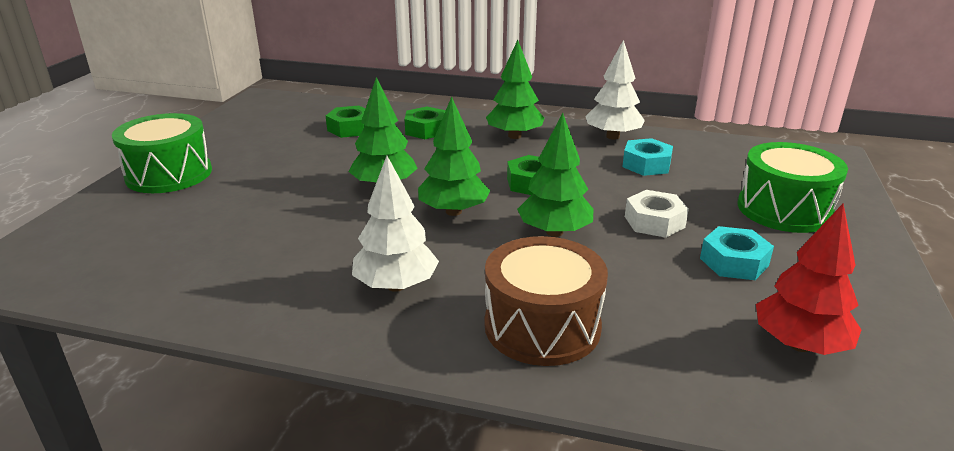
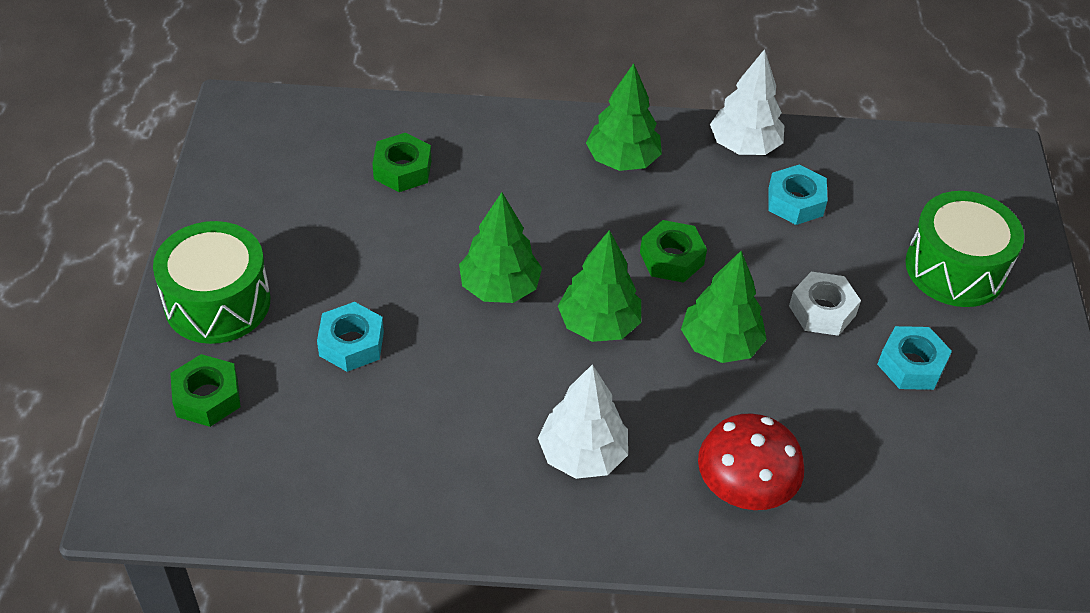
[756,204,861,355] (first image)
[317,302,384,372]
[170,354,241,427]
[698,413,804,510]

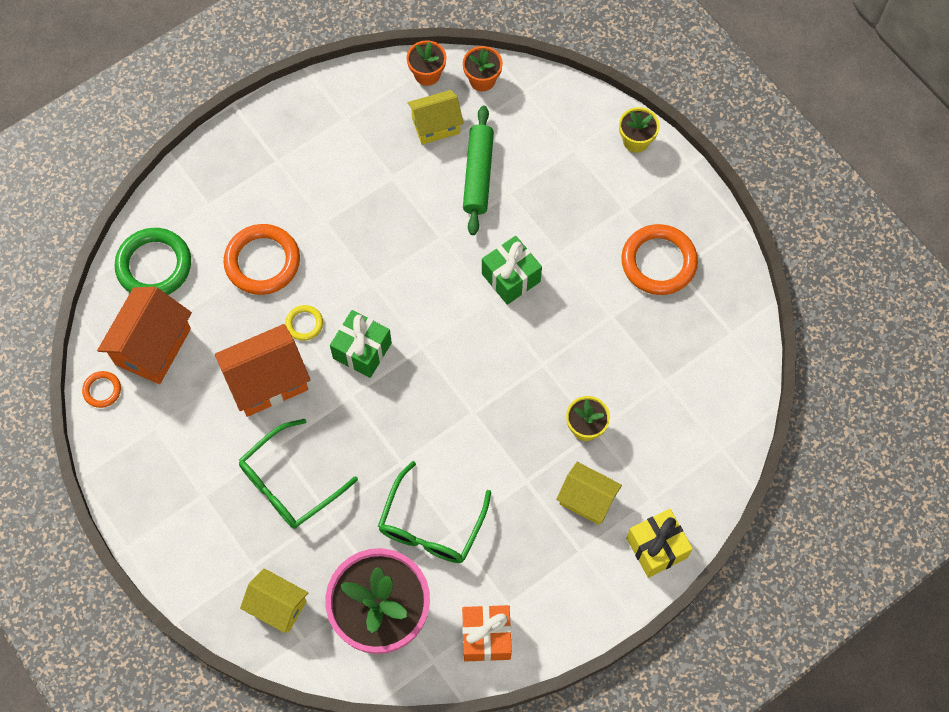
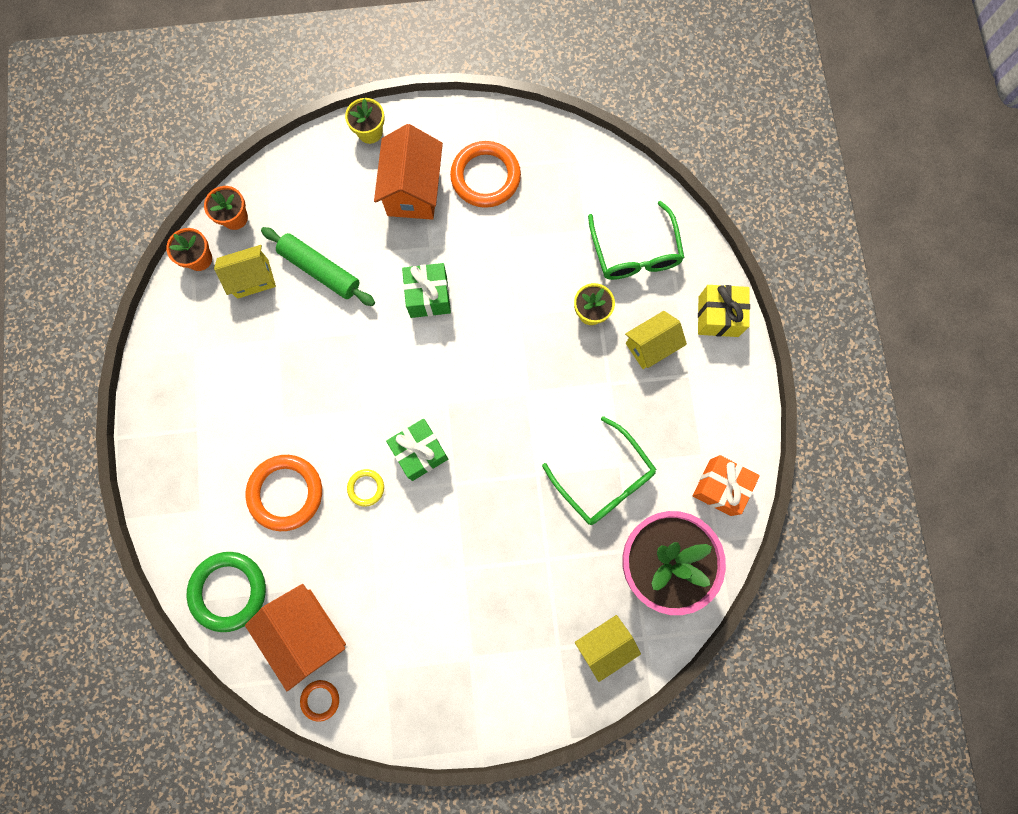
[374,124,443,220]
[588,201,684,280]
[214,245,276,299]

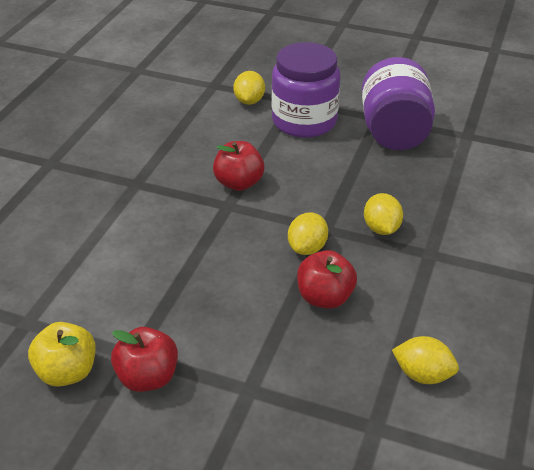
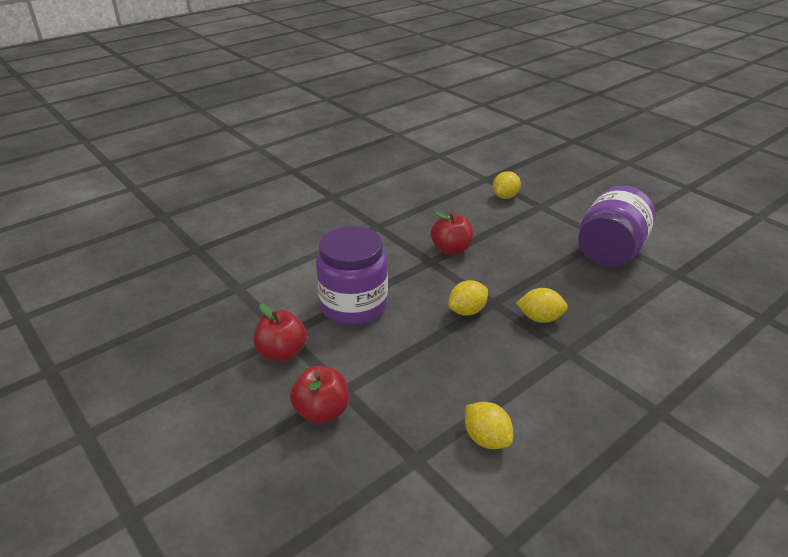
[28,322,96,387] (first image)
[316,226,388,325]
[290,366,349,424]
[516,288,568,323]

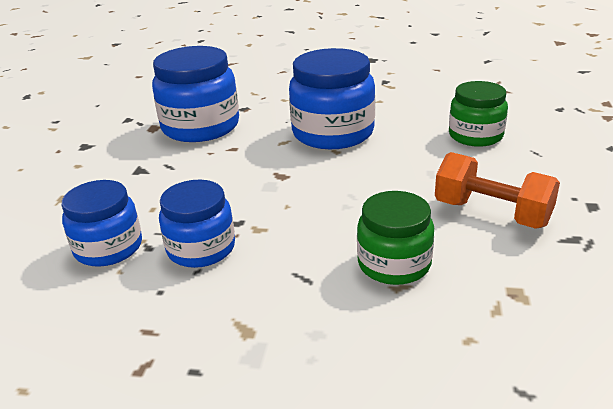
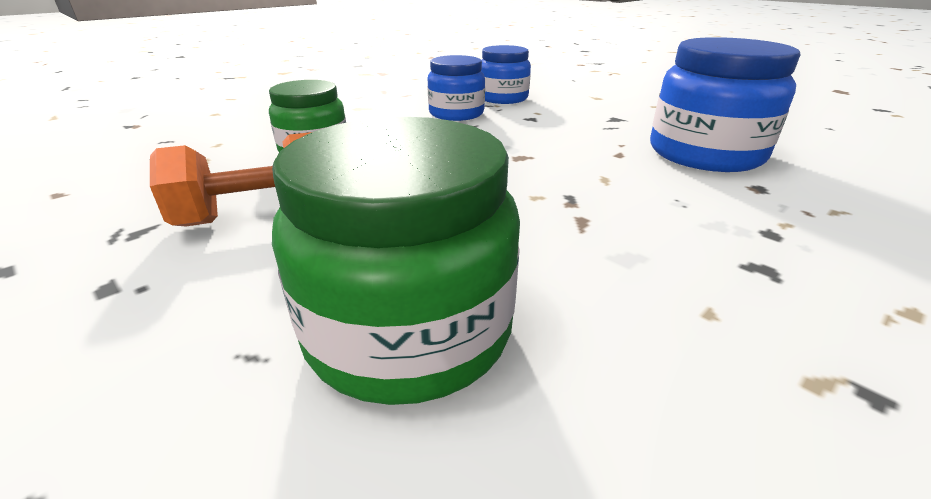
[289,48,375,149] (first image)
[272,117,520,405]

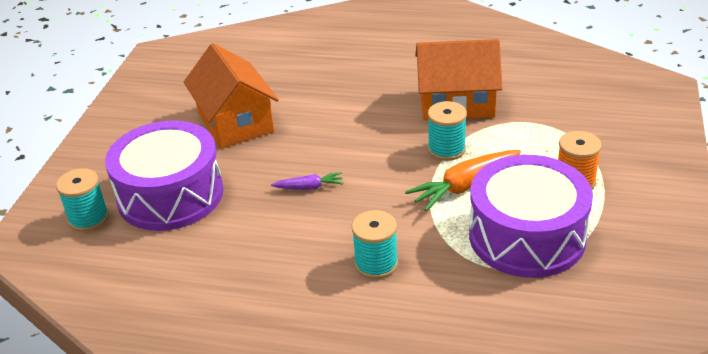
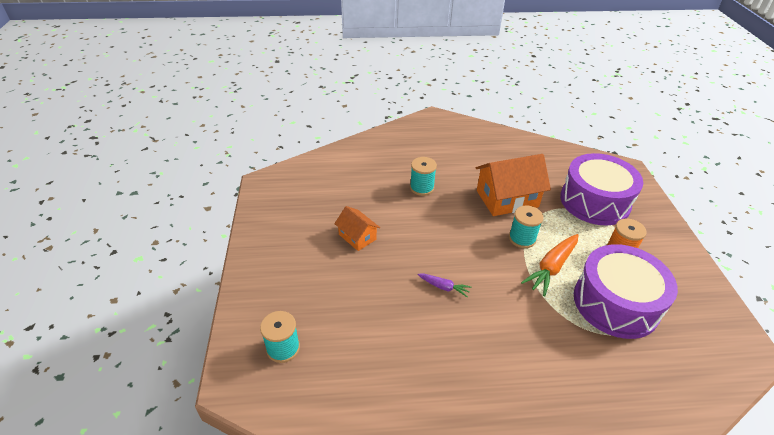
[560,153,643,225]
[410,157,437,196]
[418,274,471,297]
[334,206,380,251]

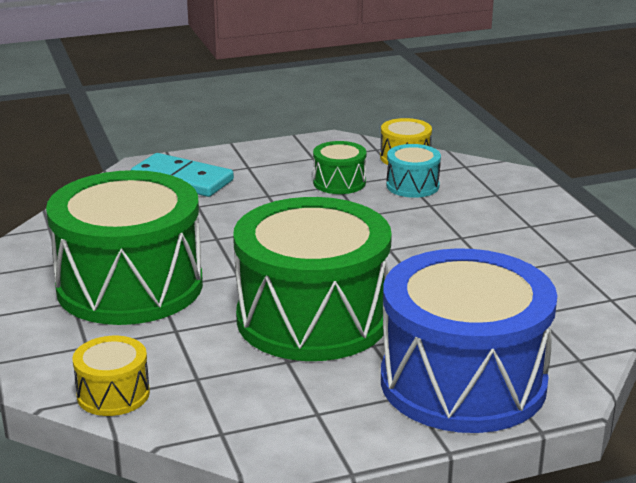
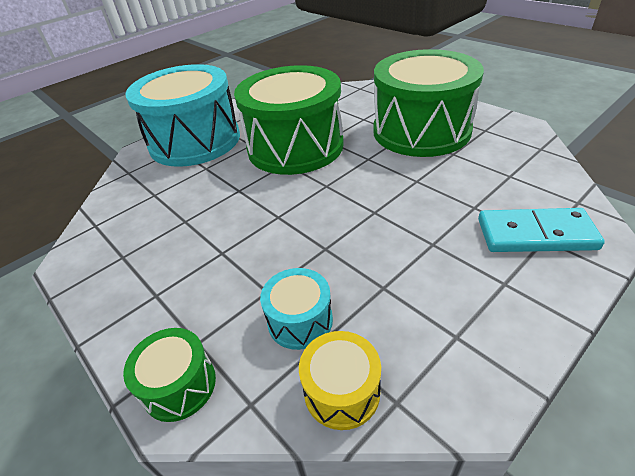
[72,336,150,416] (first image)
[123,328,216,422]
[125,64,240,167]

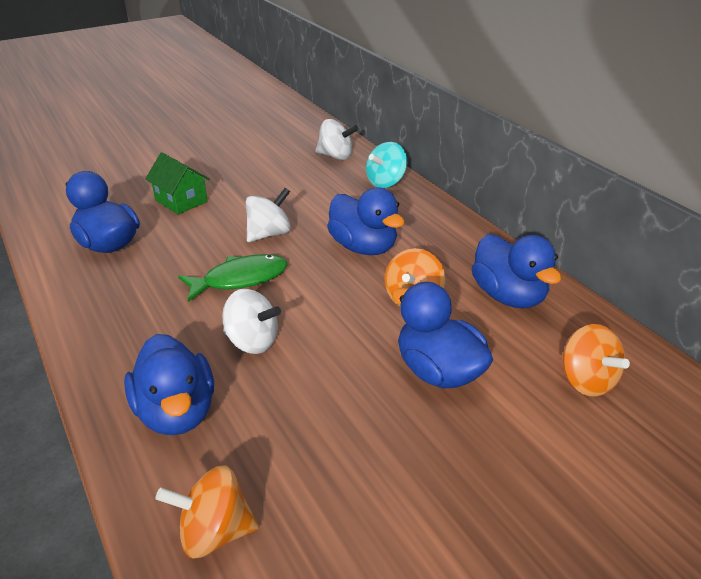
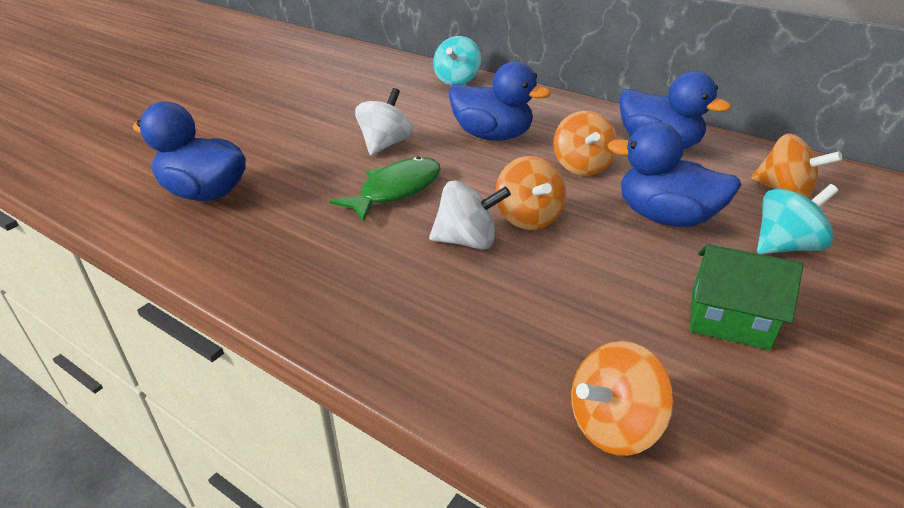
[124,334,214,435] (first image)
[316,119,358,160] (first image)
[496,156,566,230]
[757,184,838,254]
[689,244,803,350]

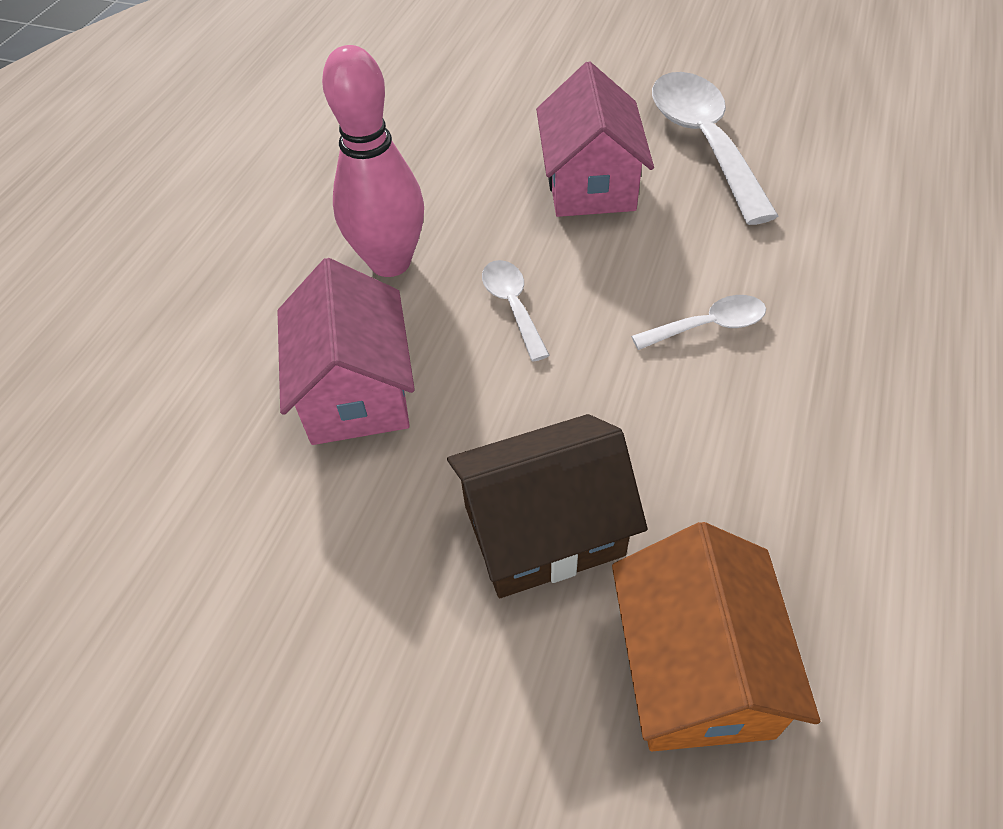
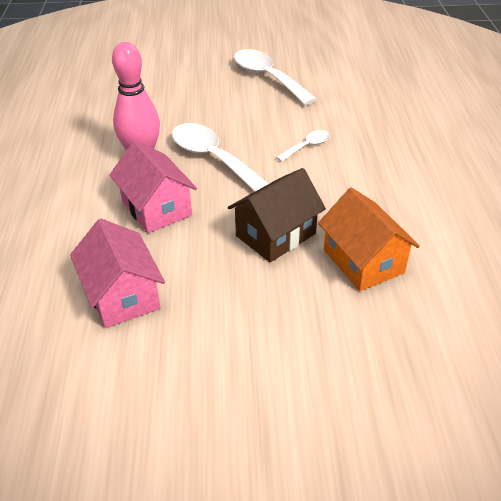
[70,219,165,328]
[172,123,269,192]

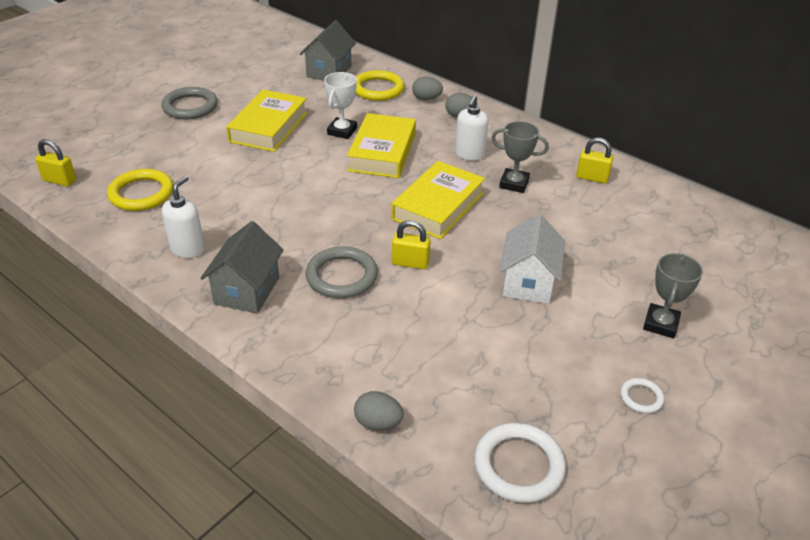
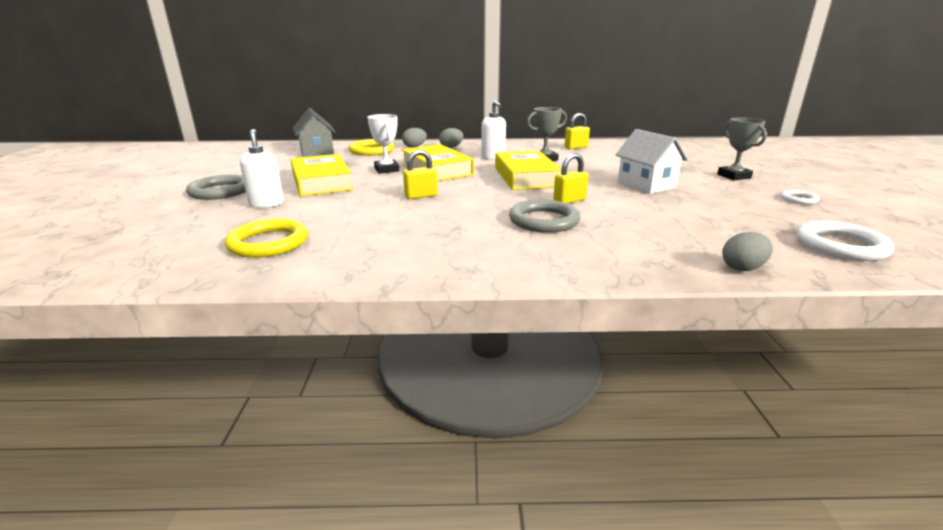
[201,221,284,314] (first image)
[403,149,438,199]
[240,129,284,208]

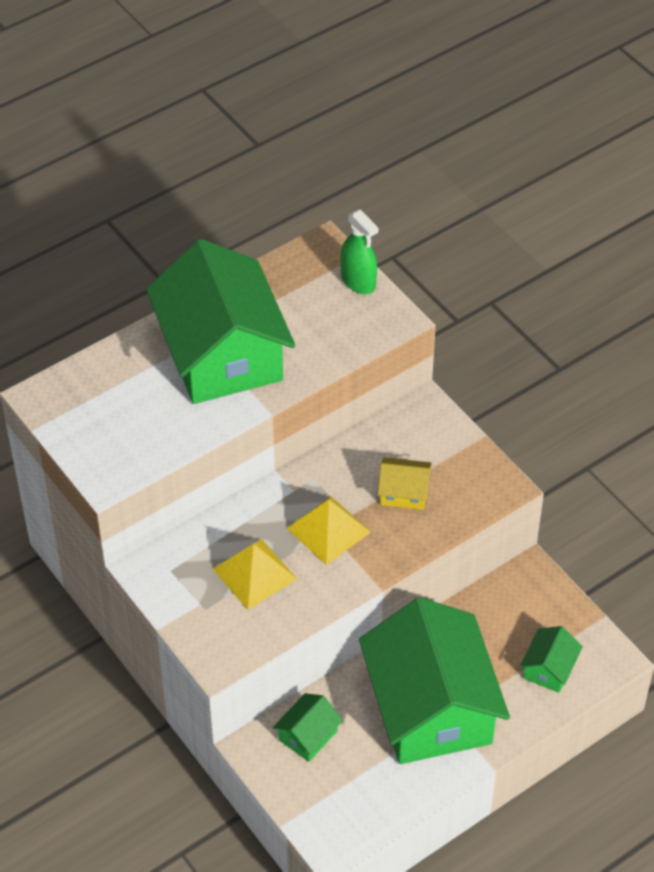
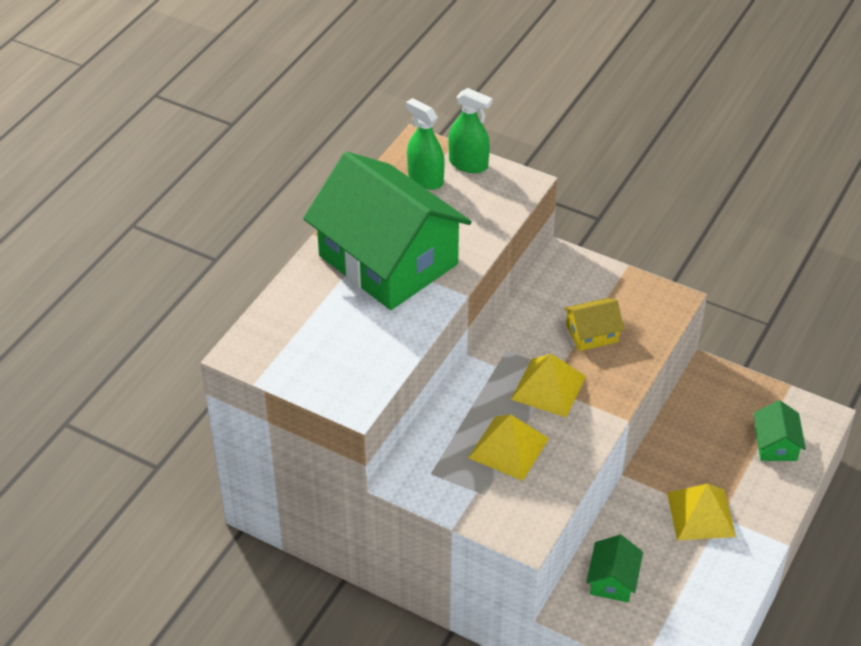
[406,98,444,190]
[667,484,736,540]

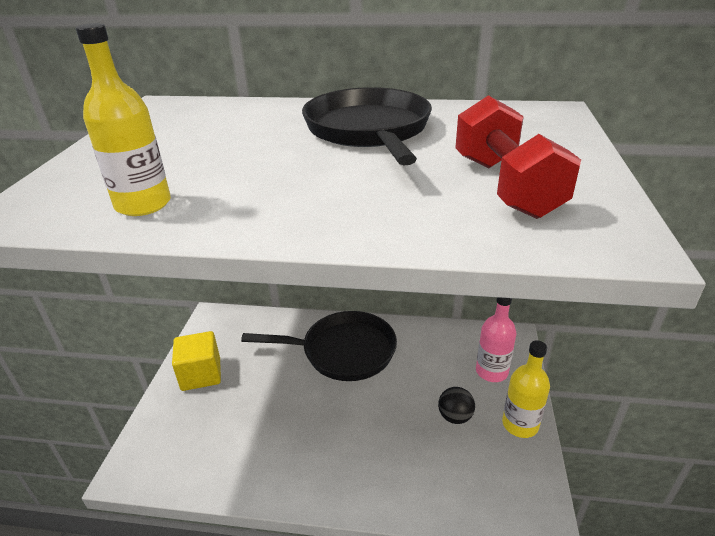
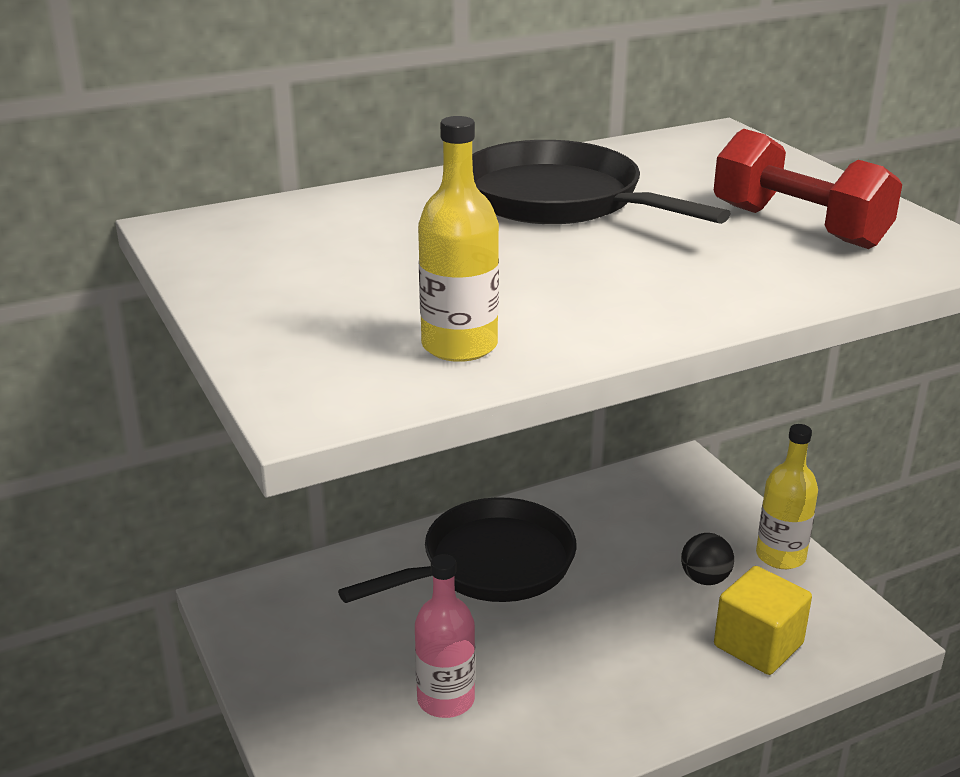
[714,566,812,675]
[415,554,475,718]

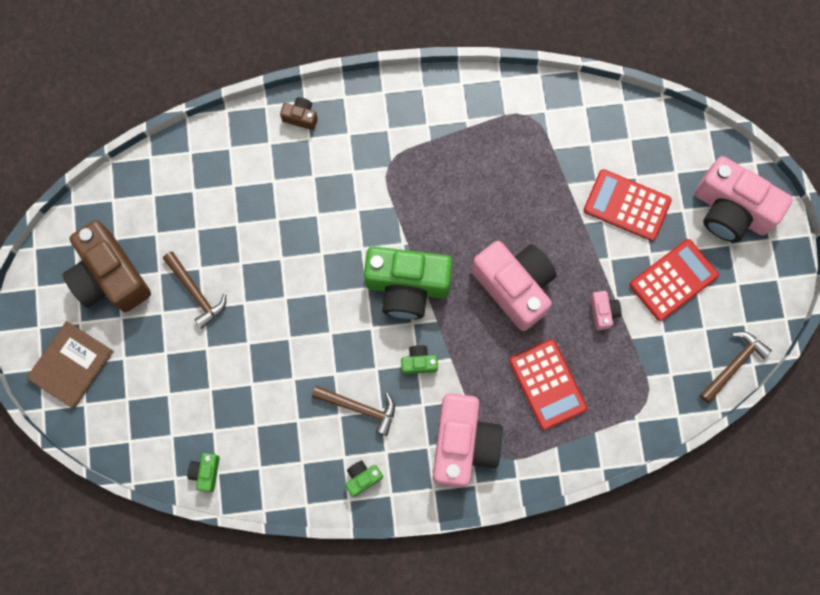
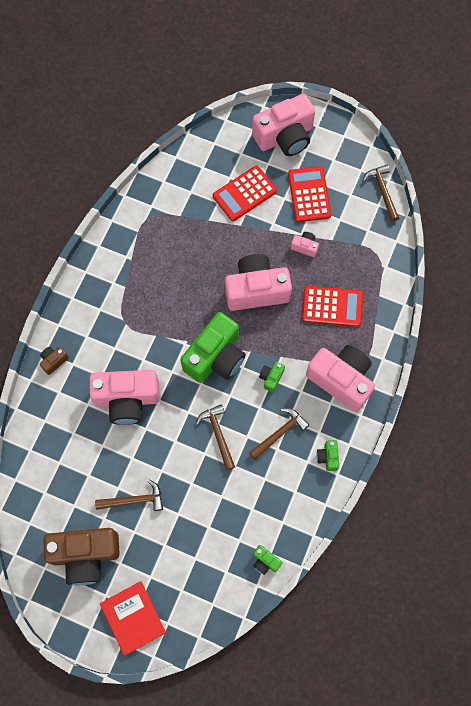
[90,370,160,425]
[196,404,235,470]
[100,581,166,656]

